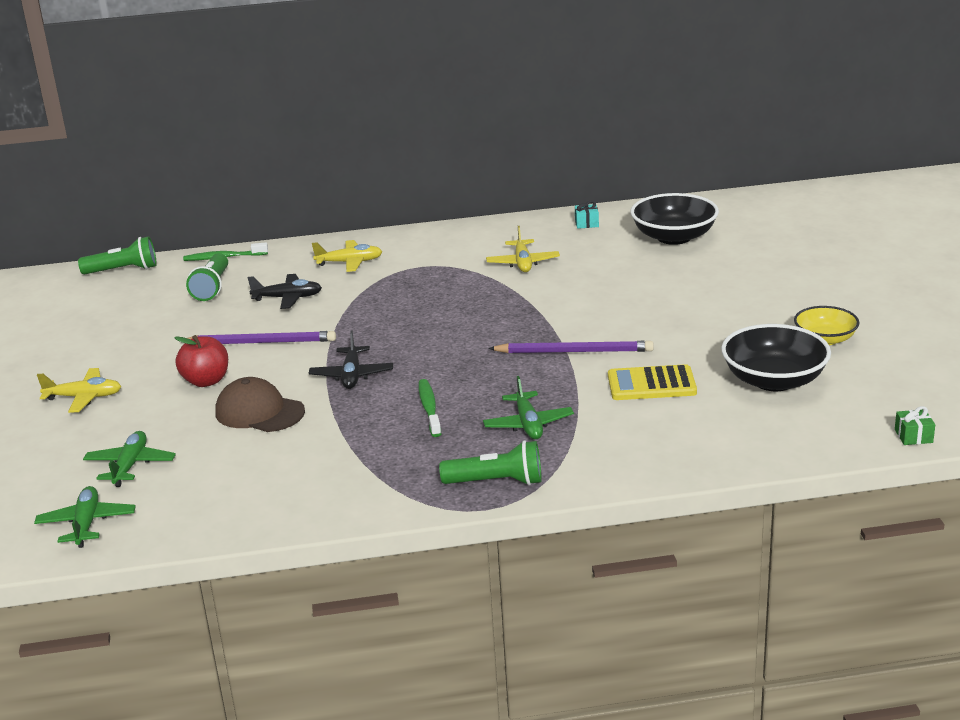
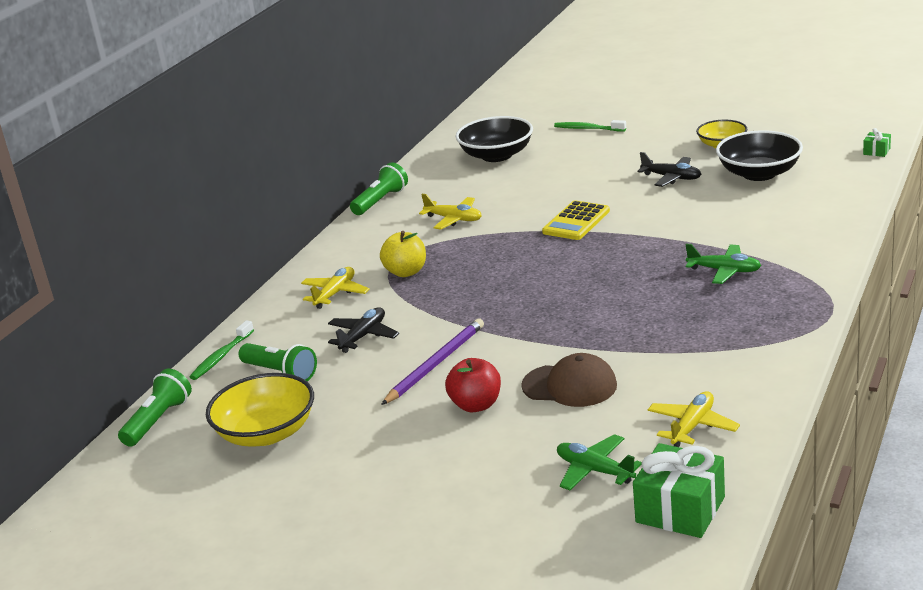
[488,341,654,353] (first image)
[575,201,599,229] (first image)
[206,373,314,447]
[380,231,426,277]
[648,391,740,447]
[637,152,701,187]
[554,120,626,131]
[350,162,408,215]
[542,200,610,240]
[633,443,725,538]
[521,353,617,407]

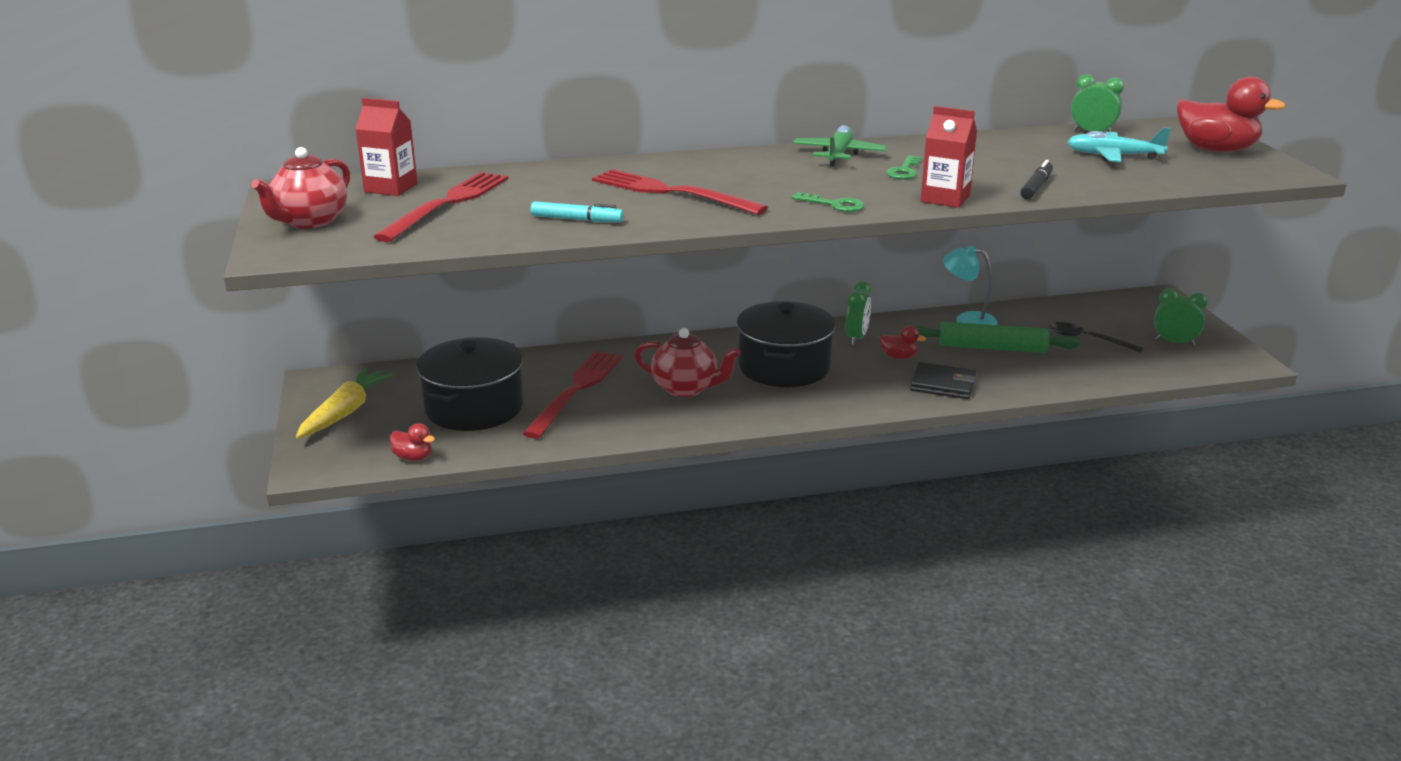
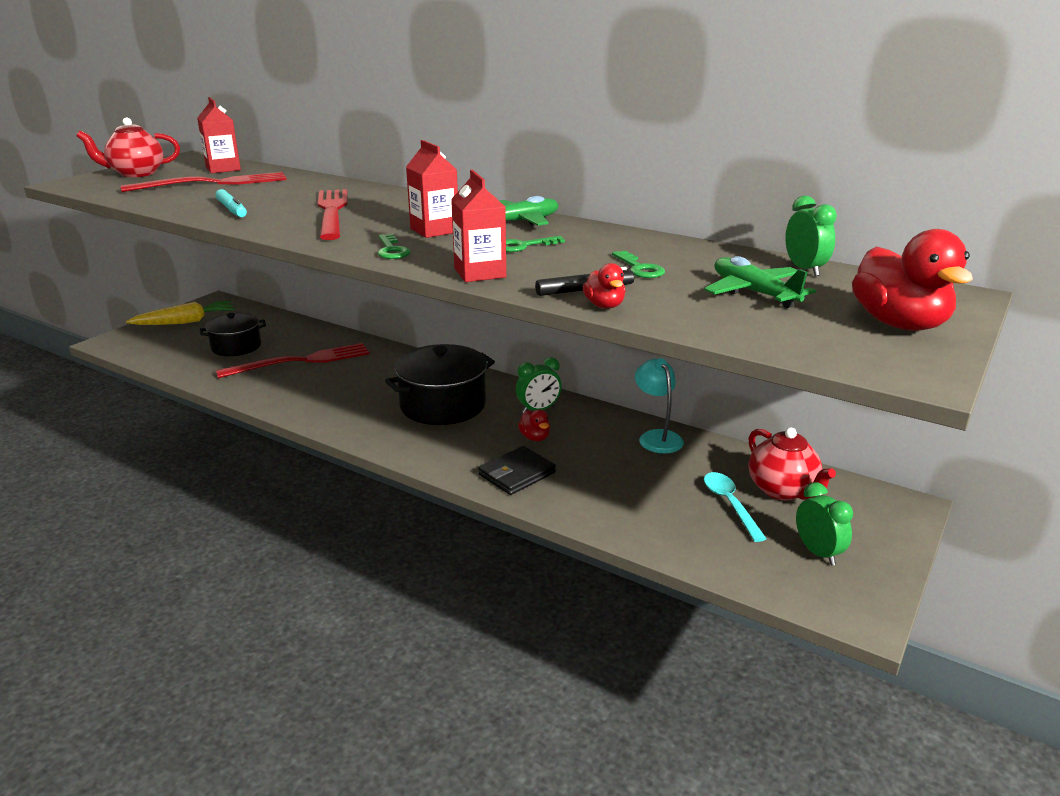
[914,322,1080,353] (first image)
[406,140,458,238]
[612,251,665,278]
[583,263,626,309]
[749,427,836,500]
[704,472,767,542]
[704,256,816,308]
[478,446,556,495]
[200,313,266,356]

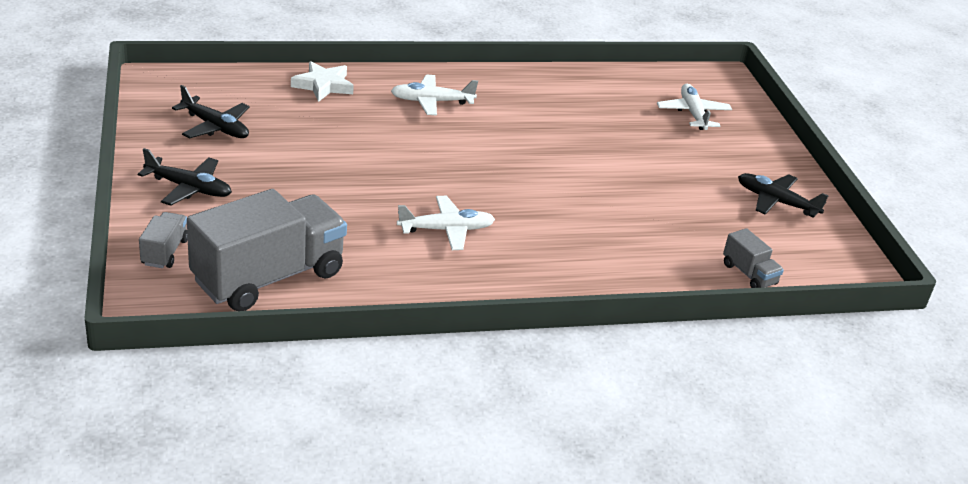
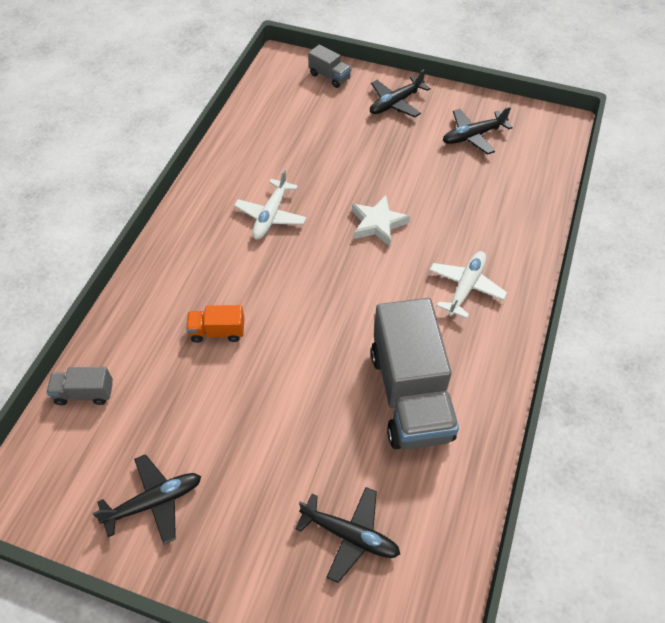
[186,305,245,343]
[371,298,459,450]
[352,195,410,246]
[295,487,400,583]

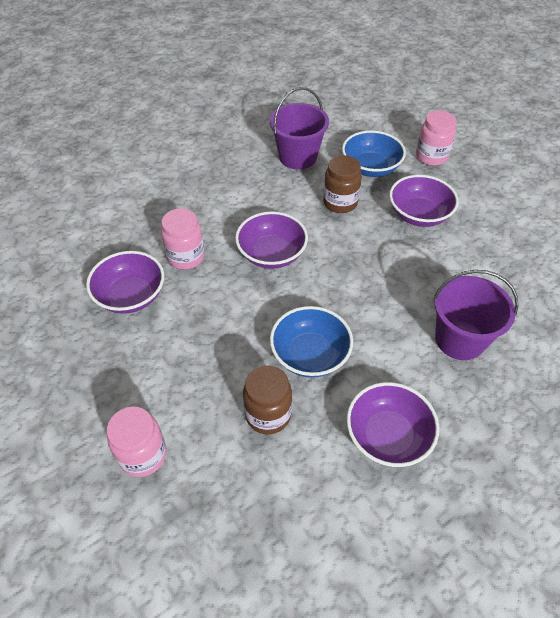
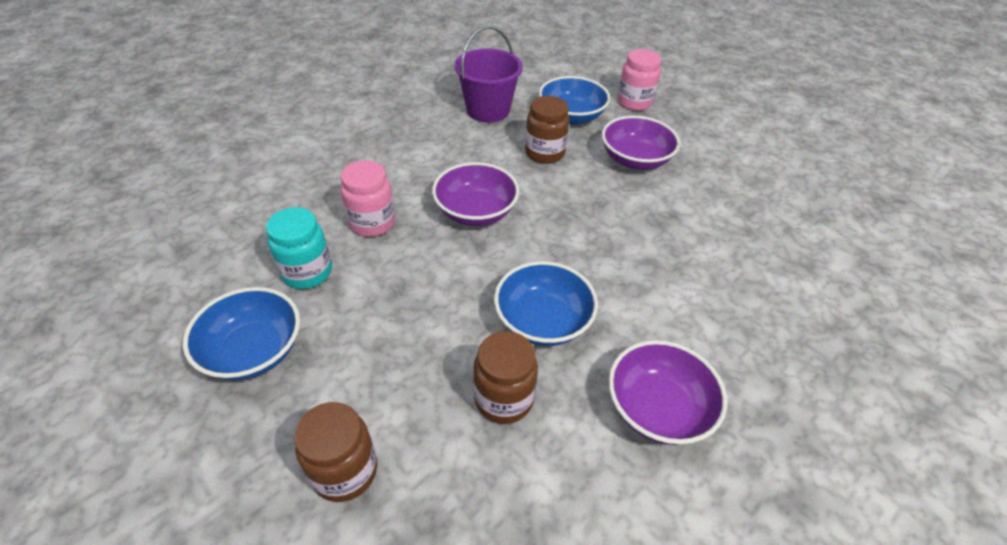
[433,270,518,360] (first image)
[183,287,300,381]
[266,207,332,289]
[294,402,377,502]

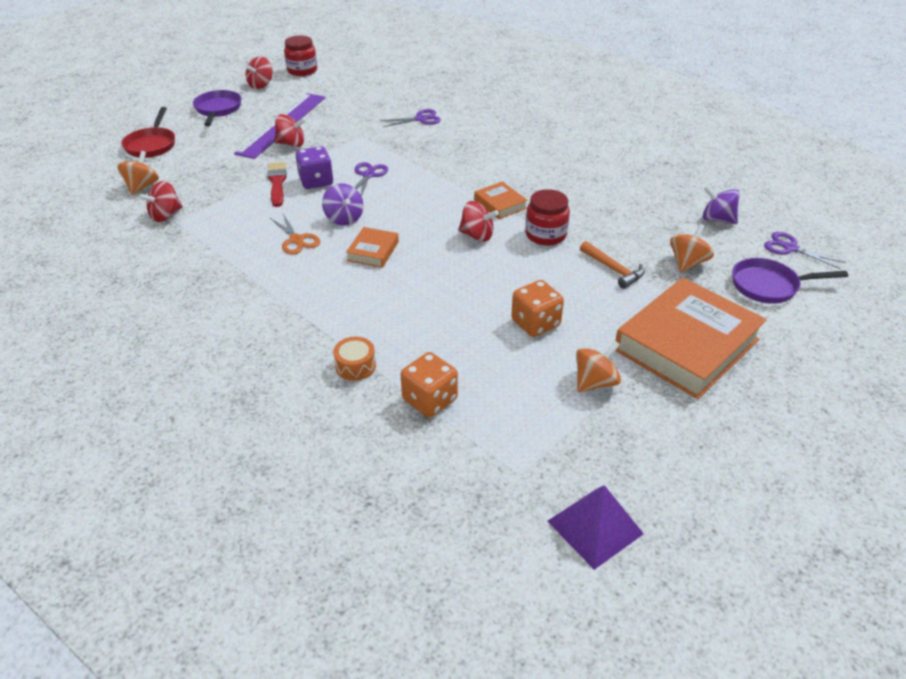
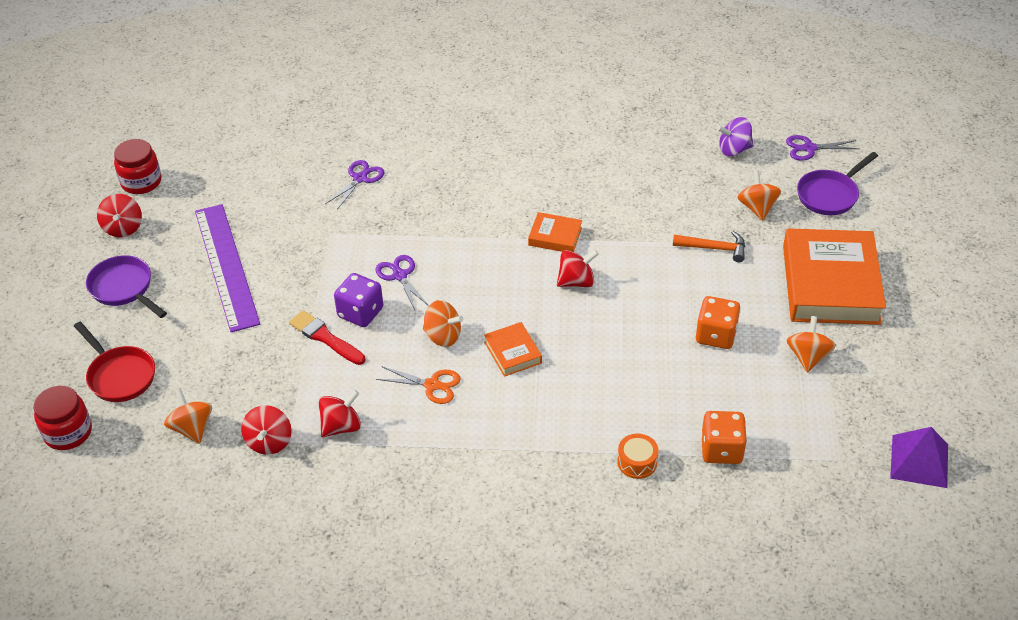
[319,390,361,437]
[34,386,92,450]
[423,300,463,347]

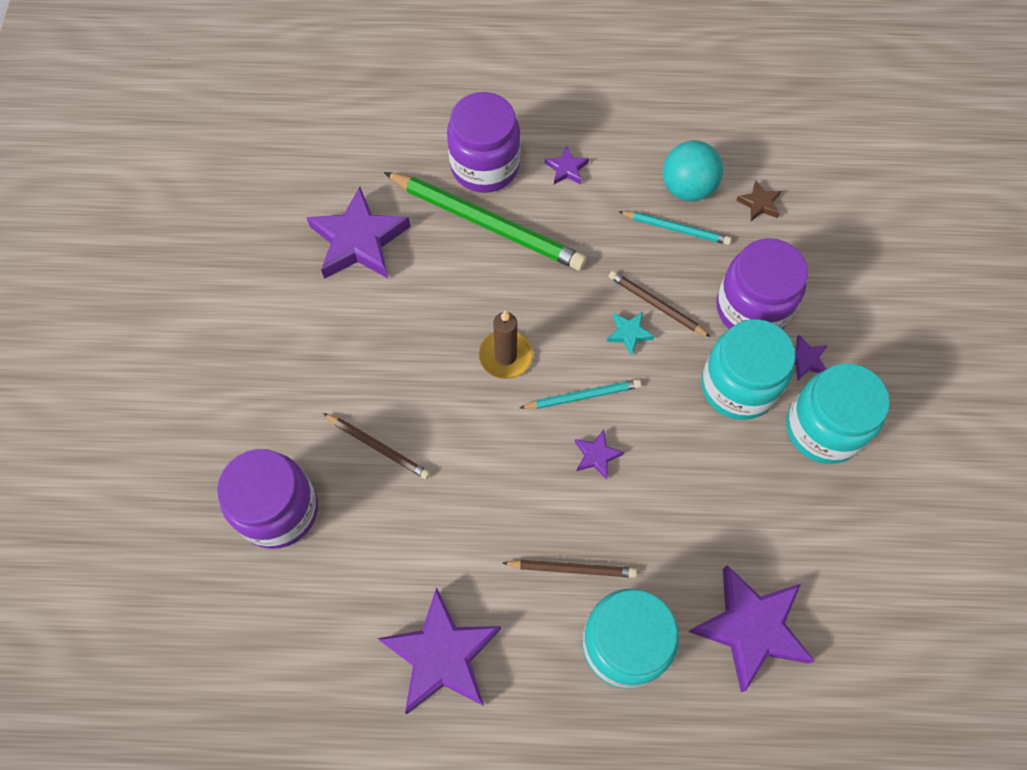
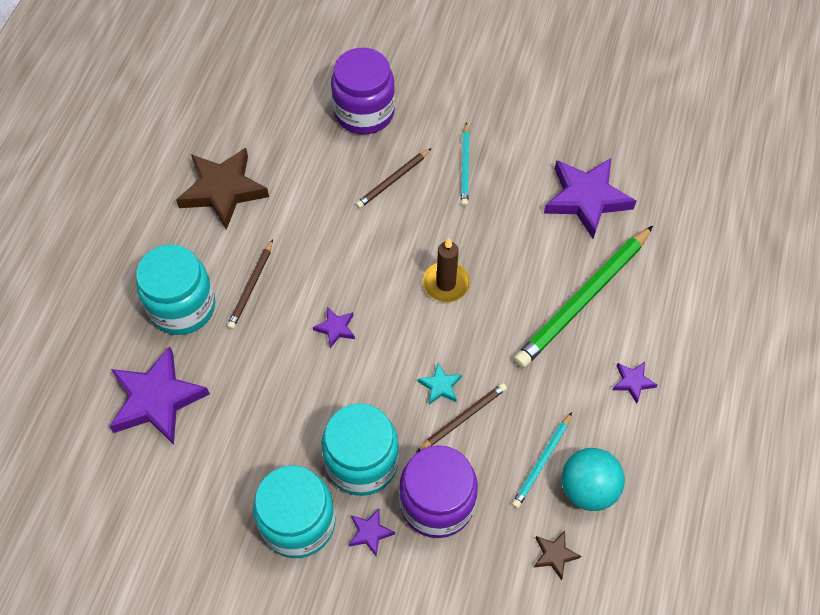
[447,92,521,193] (first image)
[461,122,470,206]
[176,148,269,230]

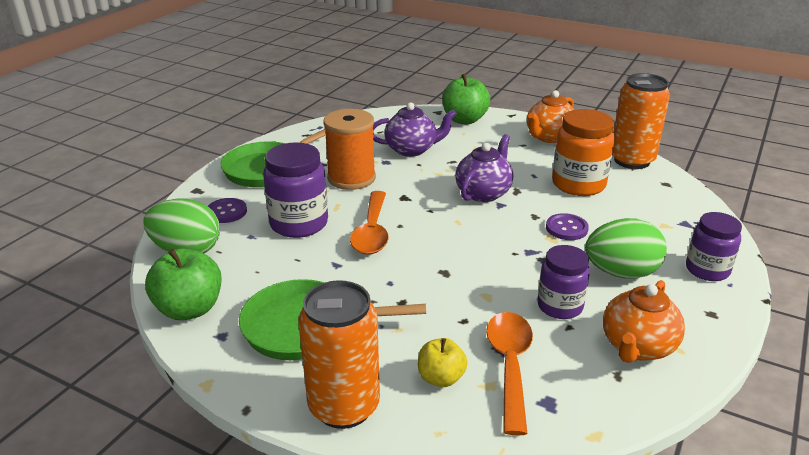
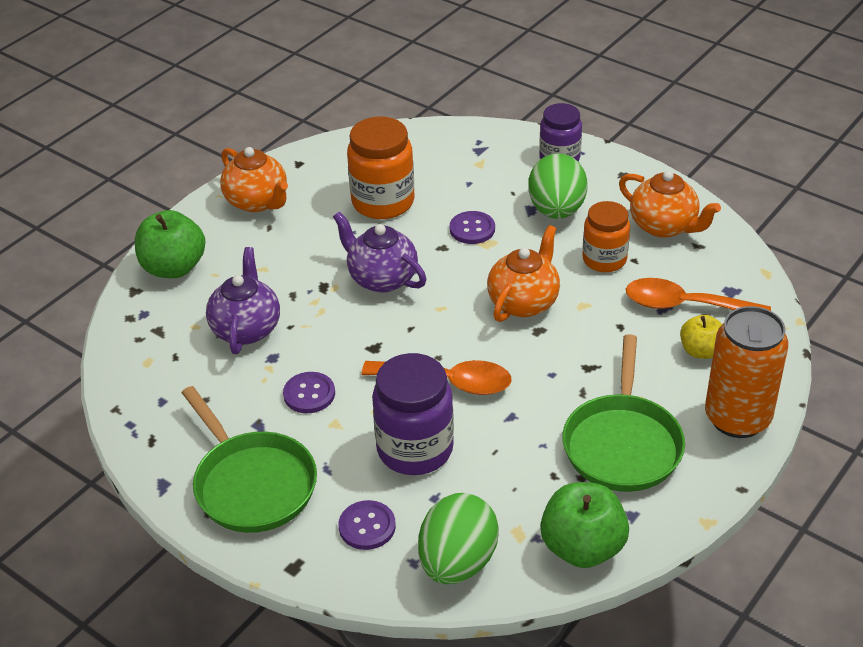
[612,73,670,169] (first image)
[487,225,560,322]
[283,372,335,413]
[582,201,630,272]

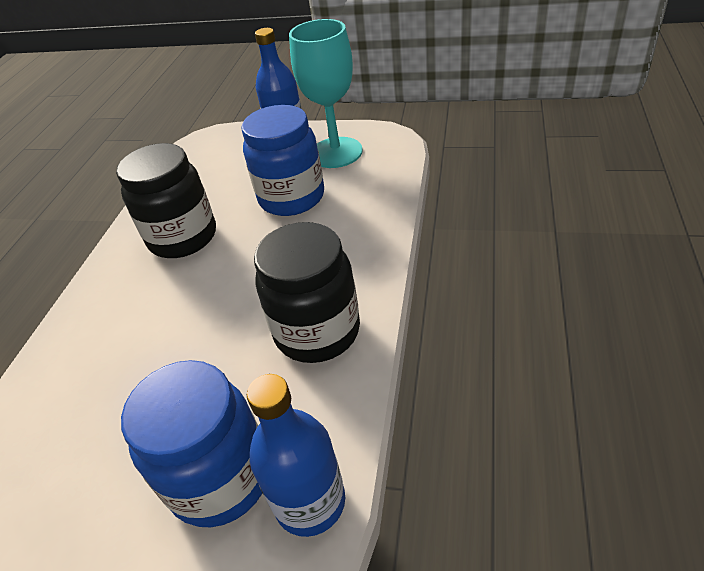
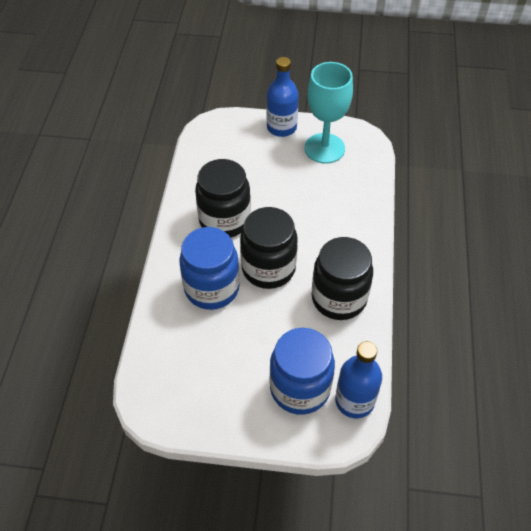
[240,207,298,289]
[179,227,240,310]

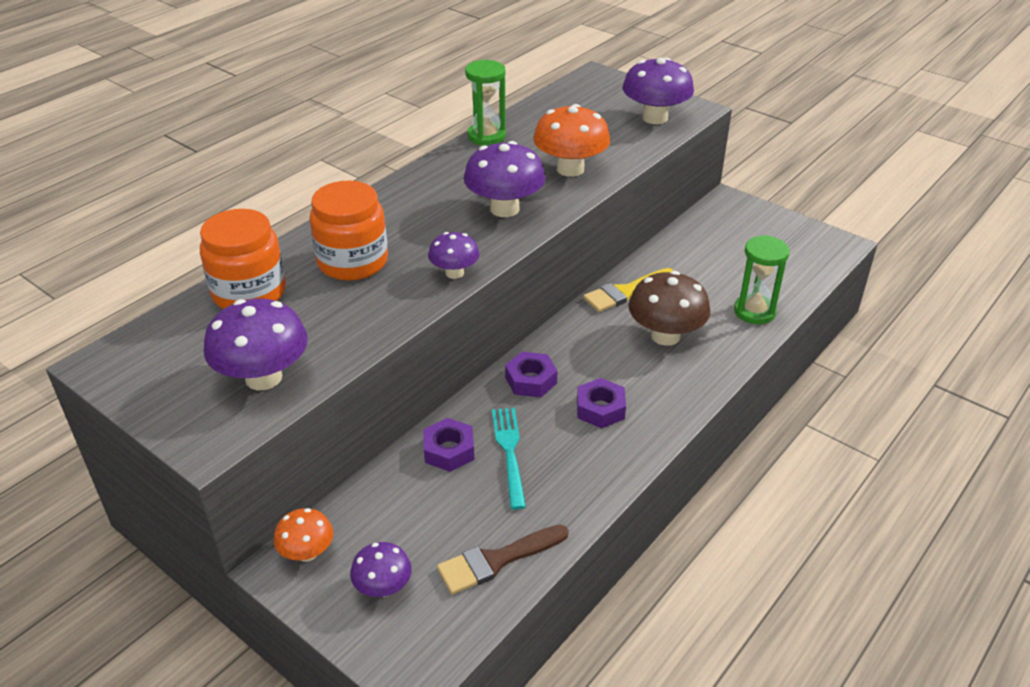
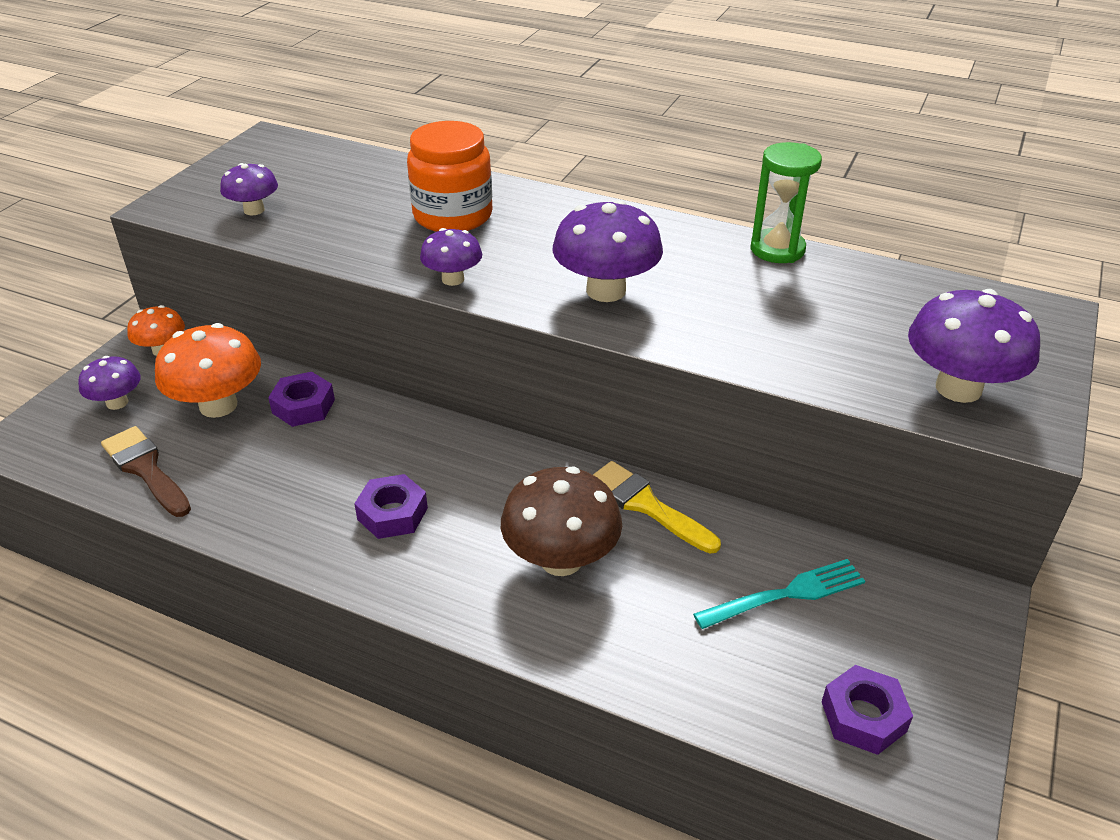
[200,209,286,309] (first image)
[734,235,790,324] (first image)
[693,559,865,629]
[822,665,913,755]
[155,323,261,418]
[220,163,278,215]

